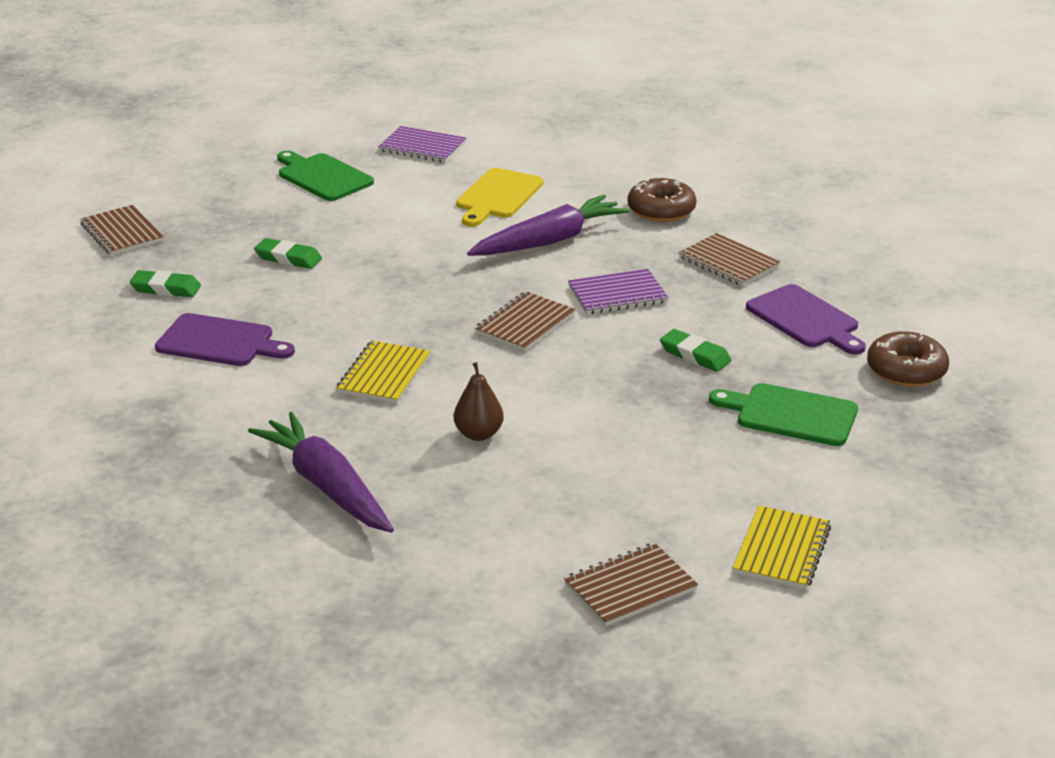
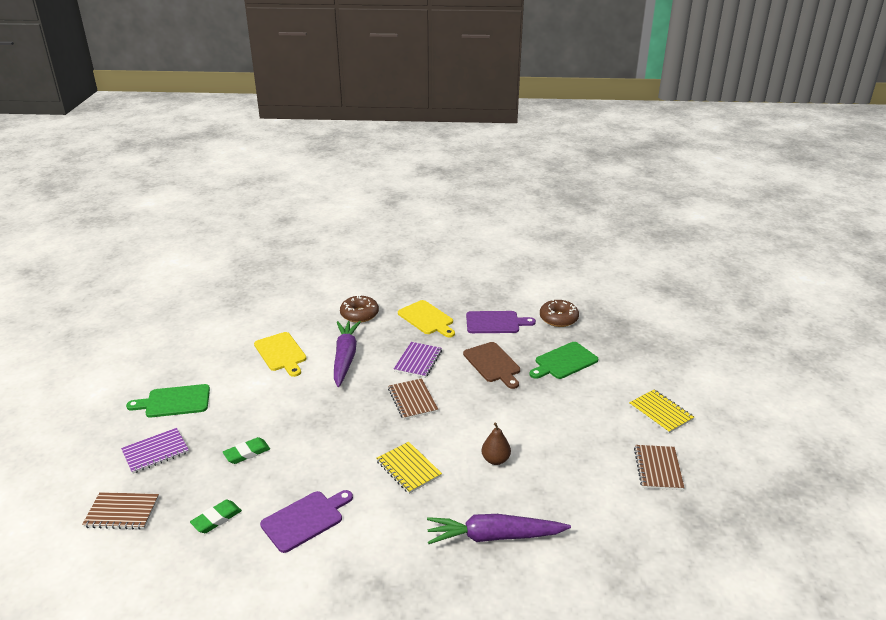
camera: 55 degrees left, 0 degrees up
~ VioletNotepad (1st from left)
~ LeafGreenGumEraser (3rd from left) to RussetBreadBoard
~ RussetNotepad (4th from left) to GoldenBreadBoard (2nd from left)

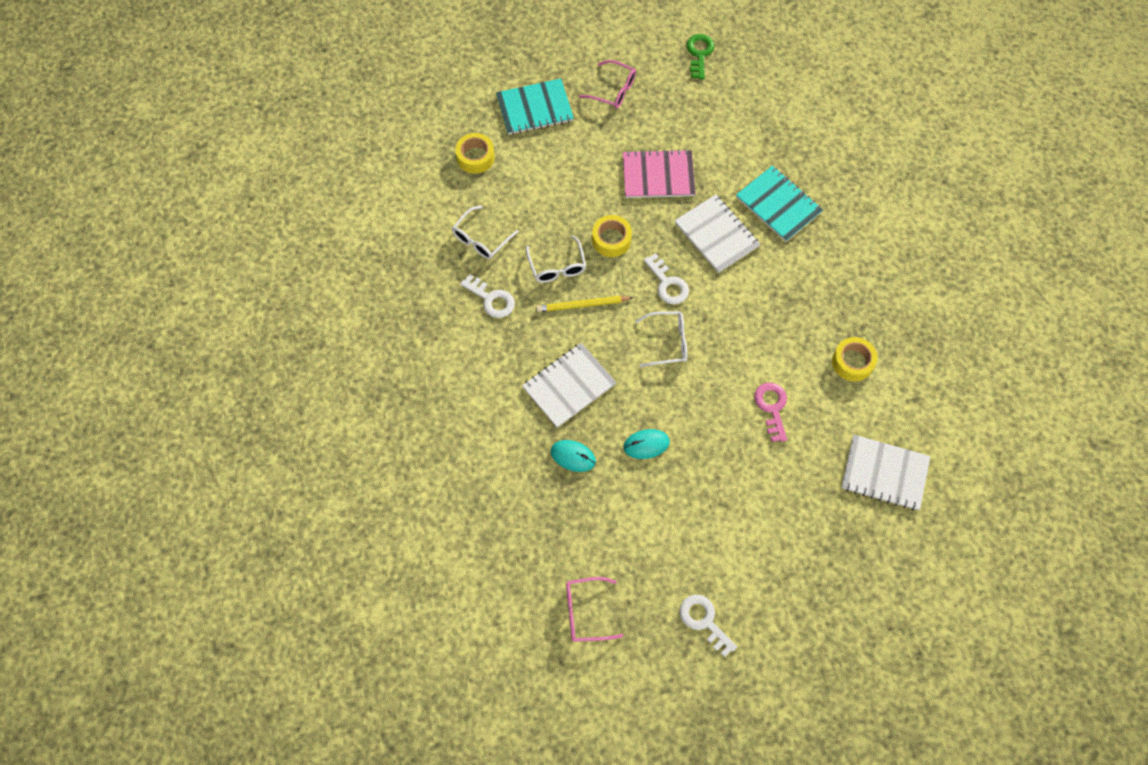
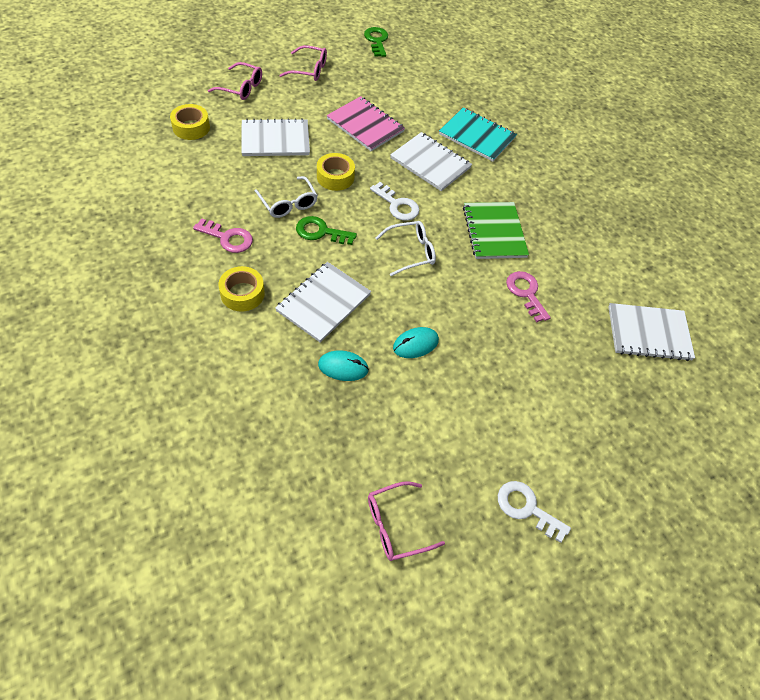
camera: 20 degrees left, 10 degrees down
- PureWhiteSpectacles (1st from left)
~ PureWhiteDoorKey (1st from left) to PinkDoorKey (1st from left)
~ AquaNotepad (1st from left) to PinkSpectacles (1st from left)
~ GoldenWoodenPencil to LeafGreenDoorKey (1st from left)
~ PinkNotepad 60 degrees clockwise
~ GoldenStickyTape (3rd from left in the first image) to GoldenStickyTape (2nd from left)
+ PureWhiteNotepad (1st from left)
+ LeafGreenNotepad

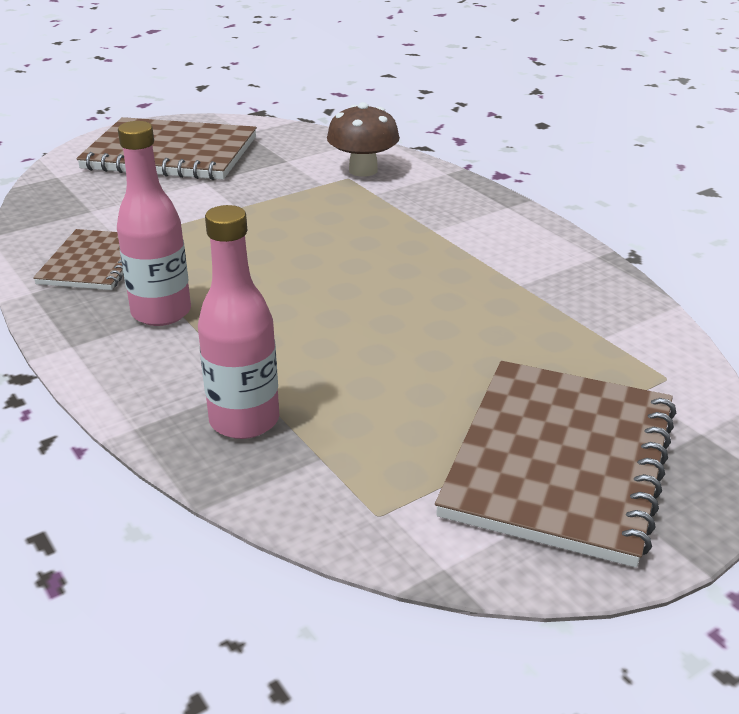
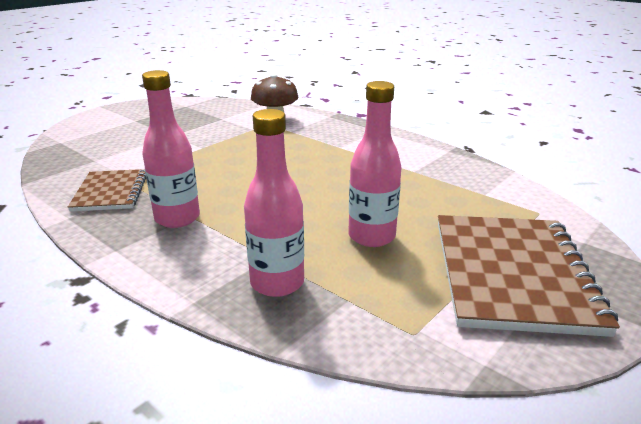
camera: 15 degrees left, 5 degrees down
- RussetNotepad (2nd from left)
+ PinkFlask (3rd from left)

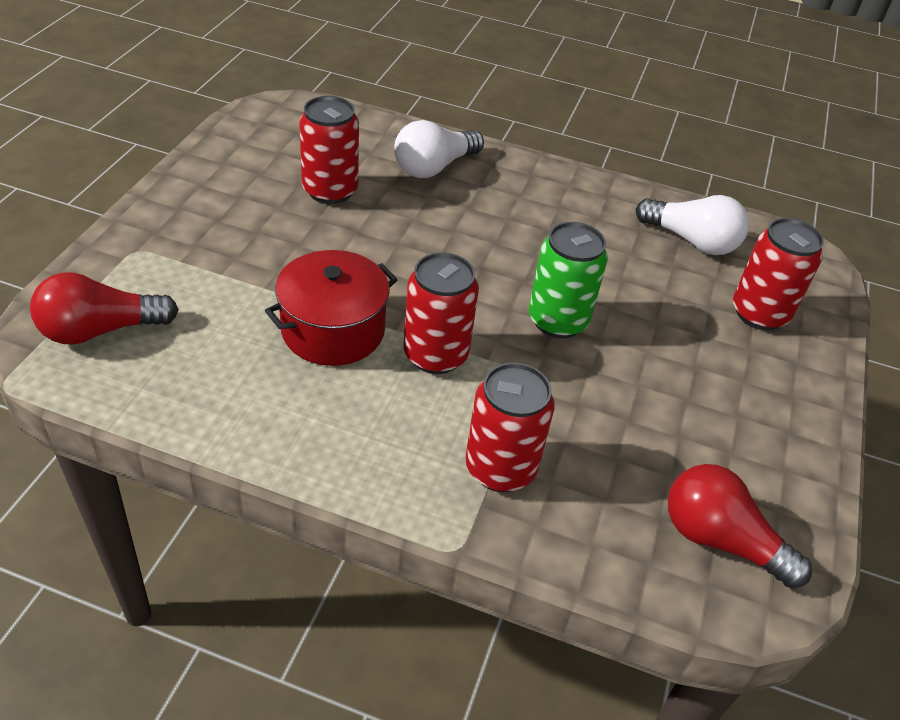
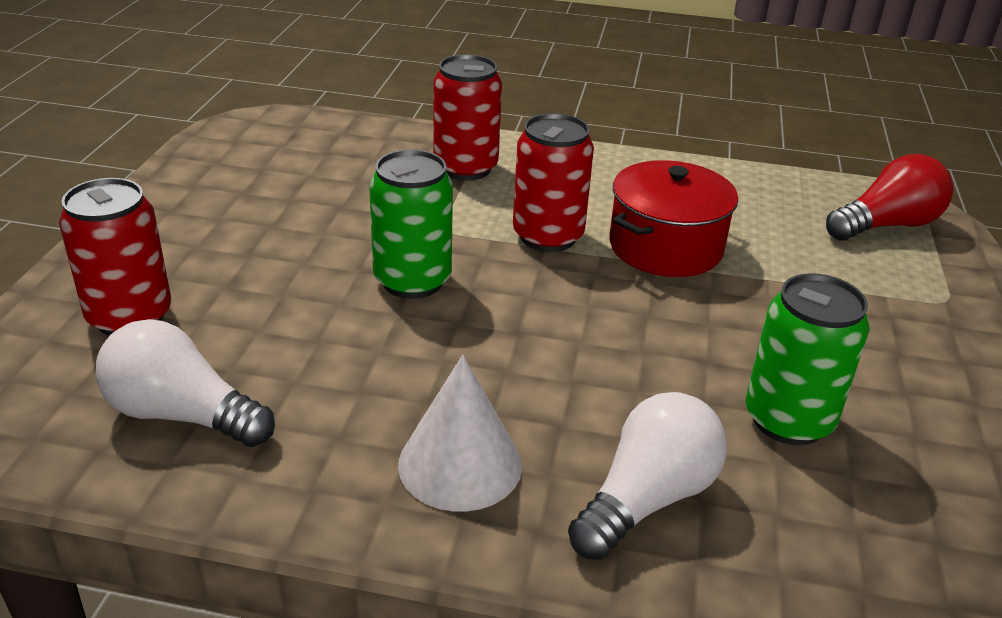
camera: 175 degrees right, 10 degrees down
~ RedCan (1st from left) to LeafGreenCan (2nd from left)
- RedLightbulb (2nd from left)
+ PureWhiteSolidCone

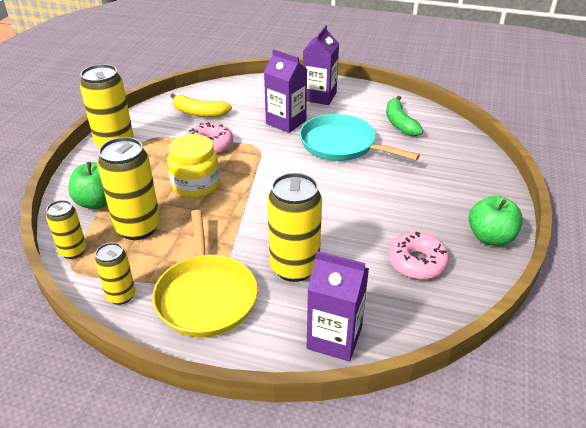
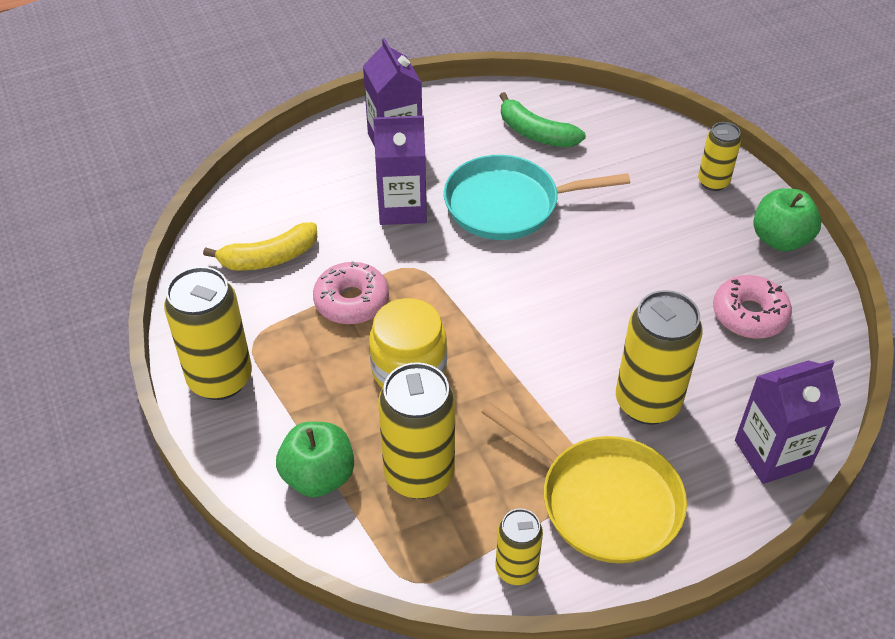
camera: 40 degrees left, 10 degrees up
~ GoldenCan (1st from left in the first image) to GoldenCan (5th from left)

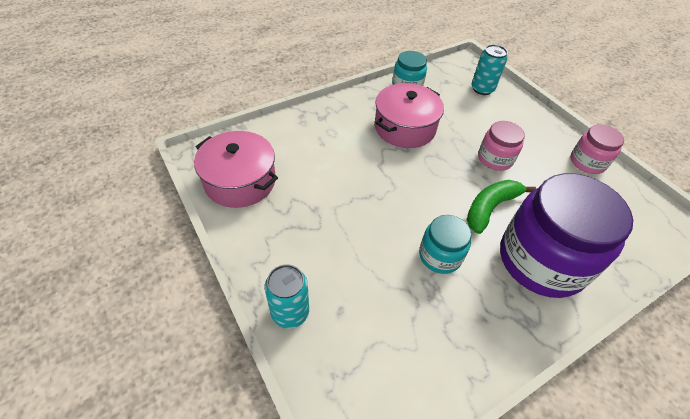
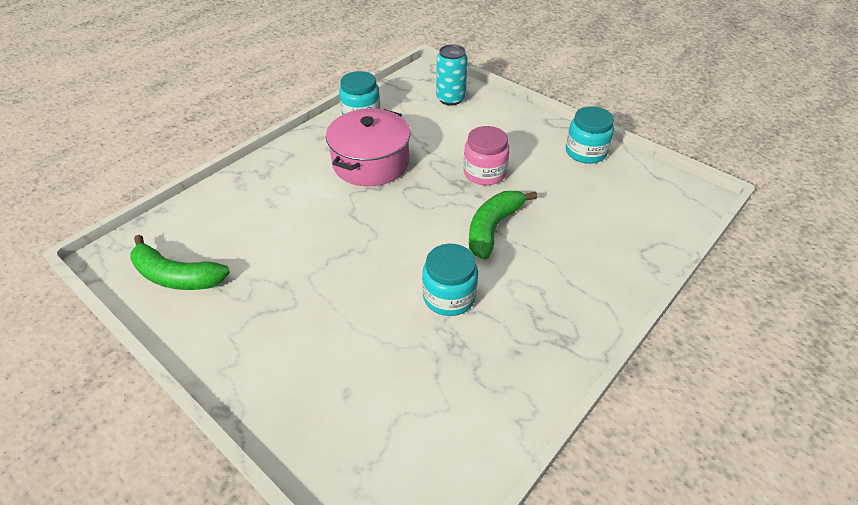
camera: 15 degrees left, 5 degrees down
~ PinkCookingPot (1st from left) to LeafGreenToyBanana (1st from left)
- AquaCan (1st from left)
- VioletJar
~ PinkJar (2nd from left) to AquaJar (3rd from left)

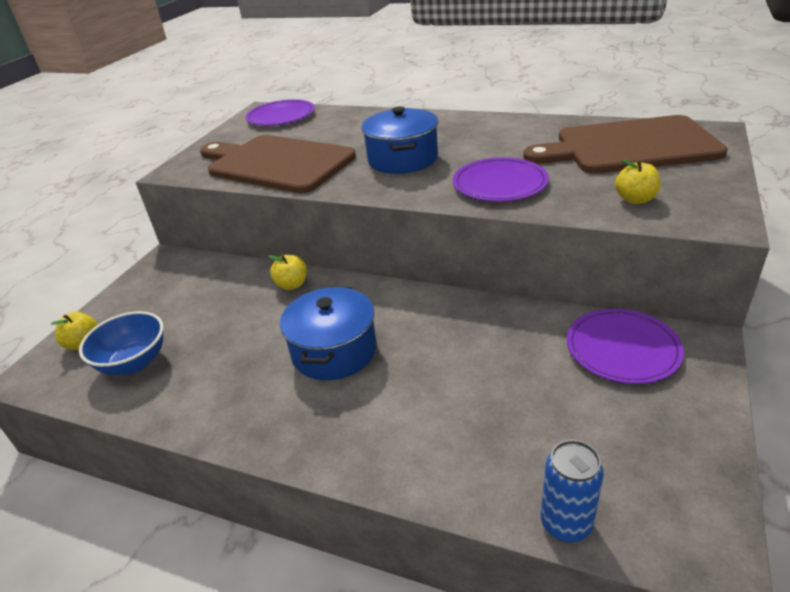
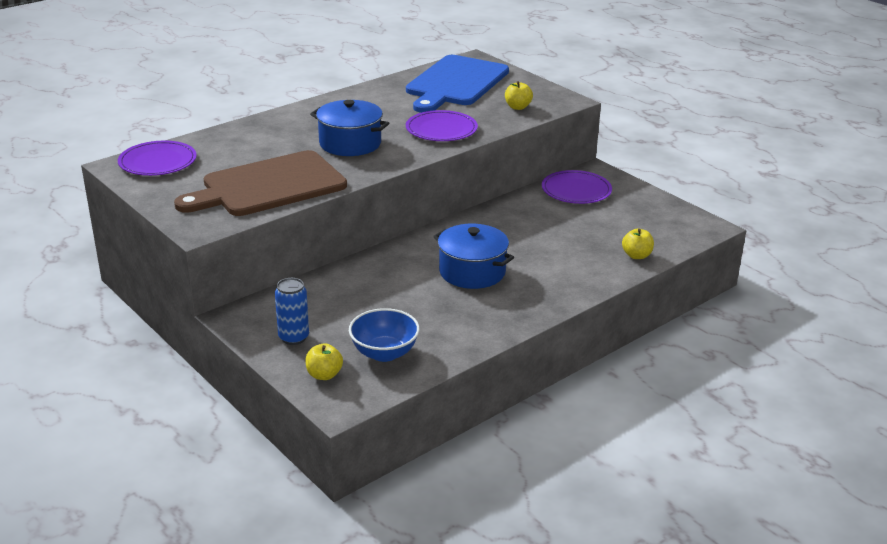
camera: 65 degrees left, 5 degrees down
~ GoldenAppleFruit (2nd from left in the first image) to GoldenAppleFruit (3rd from left)
~ RussetBreadBoard (2nd from left) to RoyalBlueBreadBoard
~ RoyalBlueCan

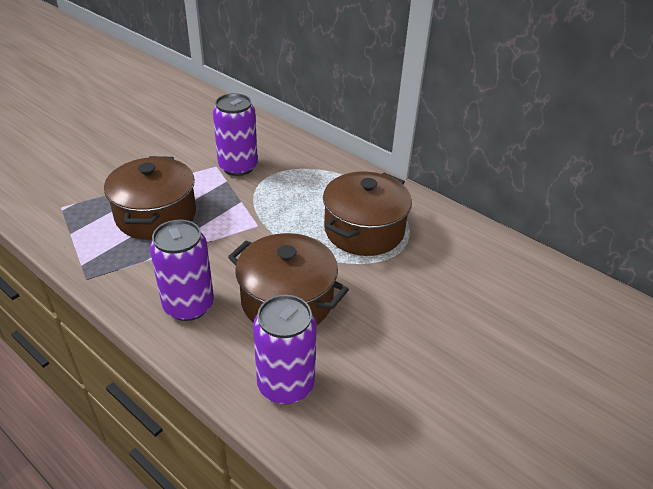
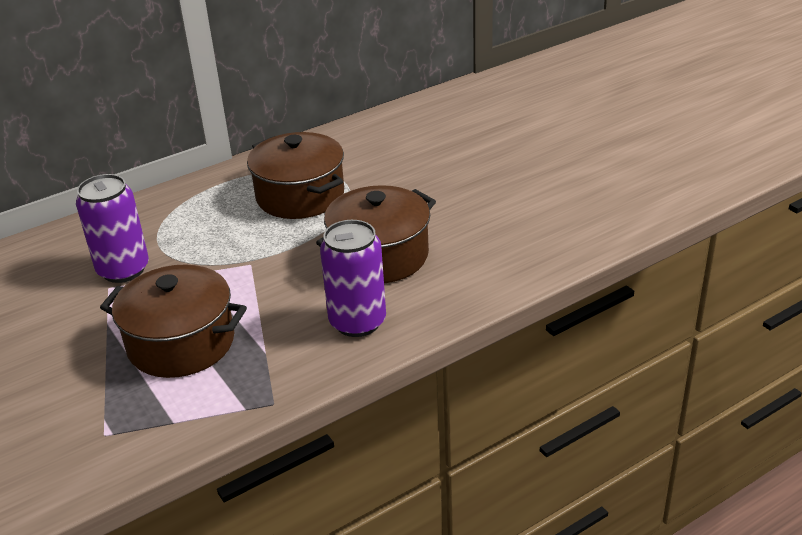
camera: 70 degrees left, 5 degrees down
- VioletCan (3rd from left)

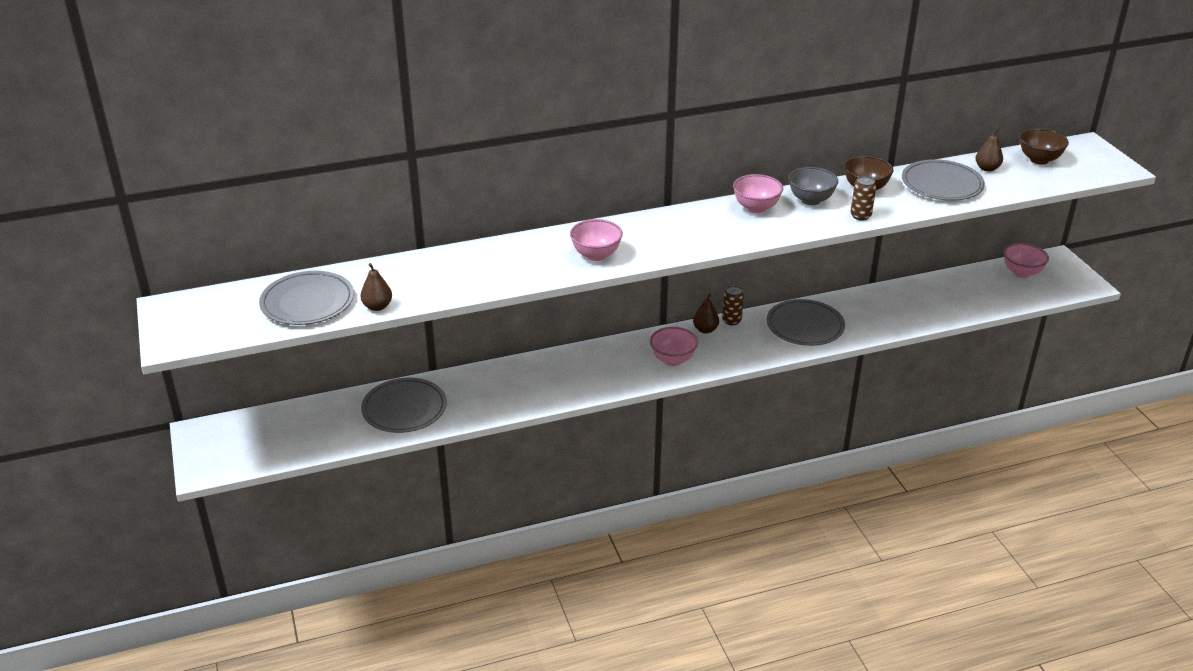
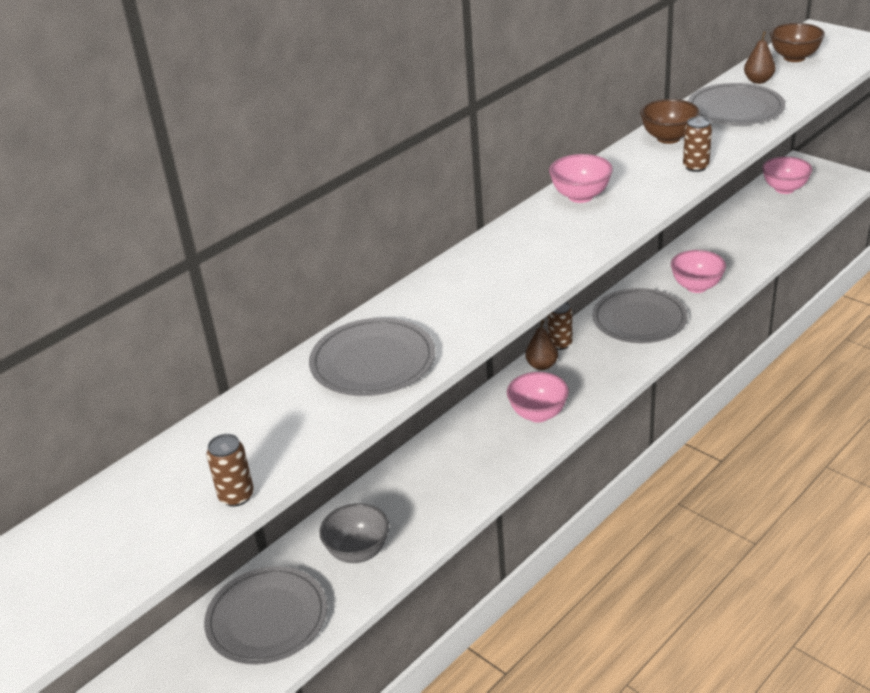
camera: 25 degrees left, 0 degrees up
~ GreyFlatDish (1st from left in the first image) to GreyFlatDish (2nd from left)
~ RussetToyPear (1st from left) to RussetCan (1st from left)
~ PinkServingBowl (1st from left in the first image) to PinkServingBowl (3rd from left)
~ GreyServingBowl

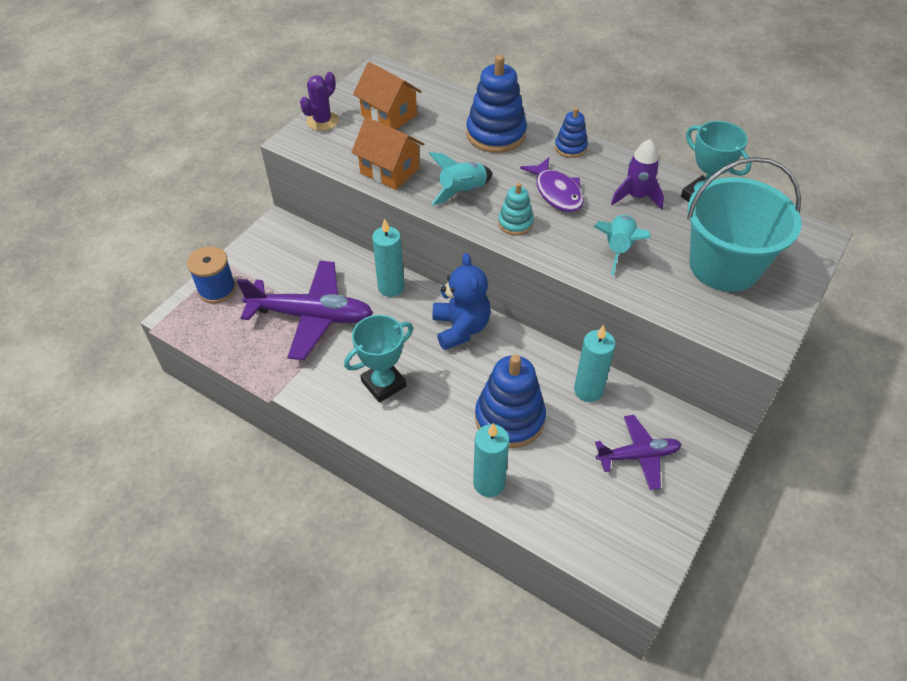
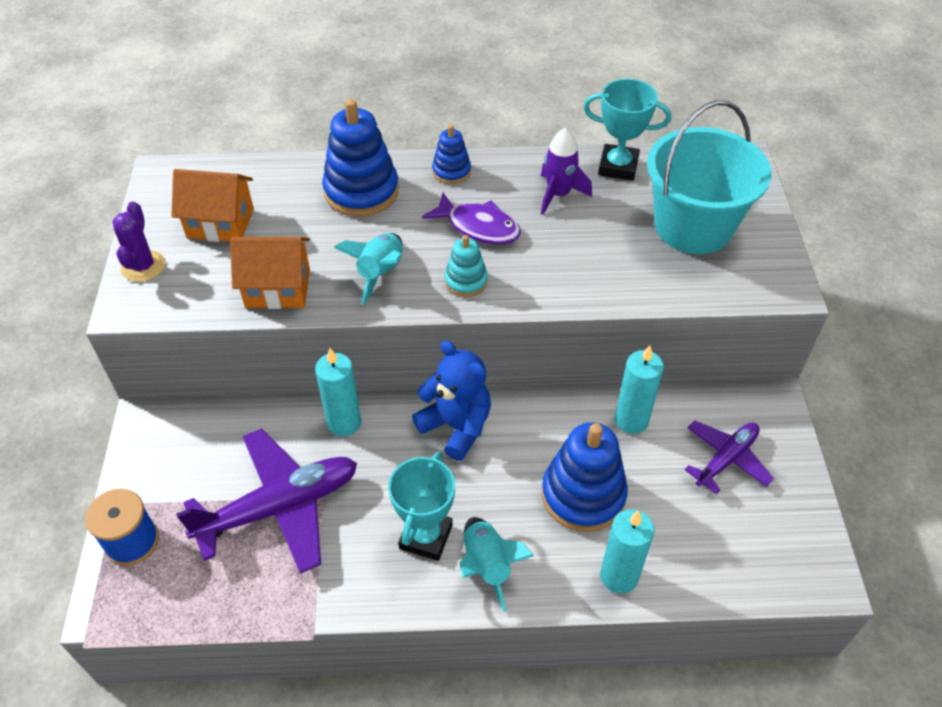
camera: 35 degrees left, 0 degrees up
~ AquaRocket (2nd from left)

